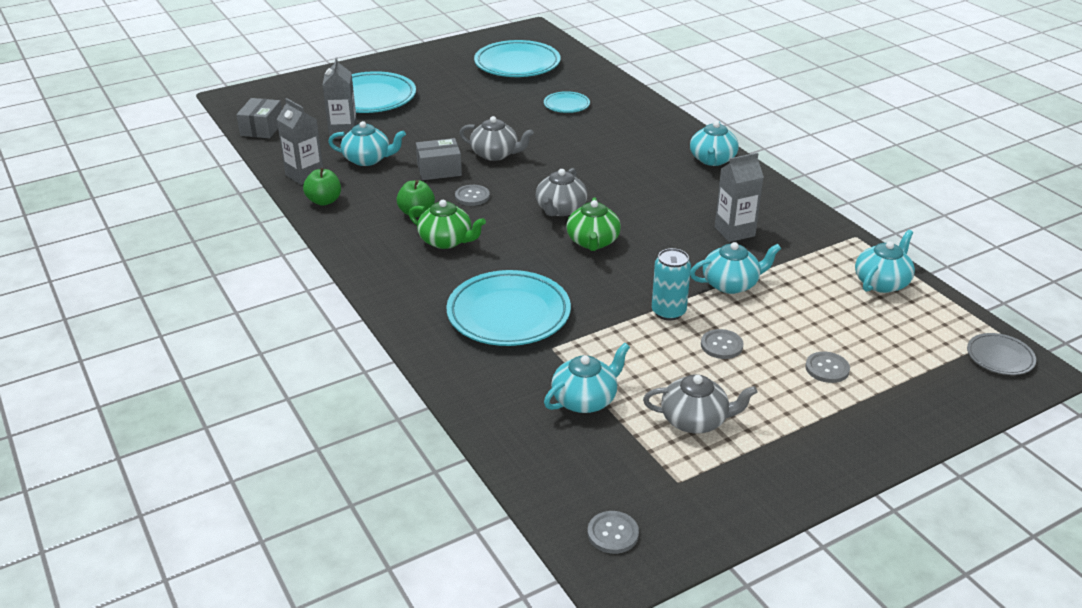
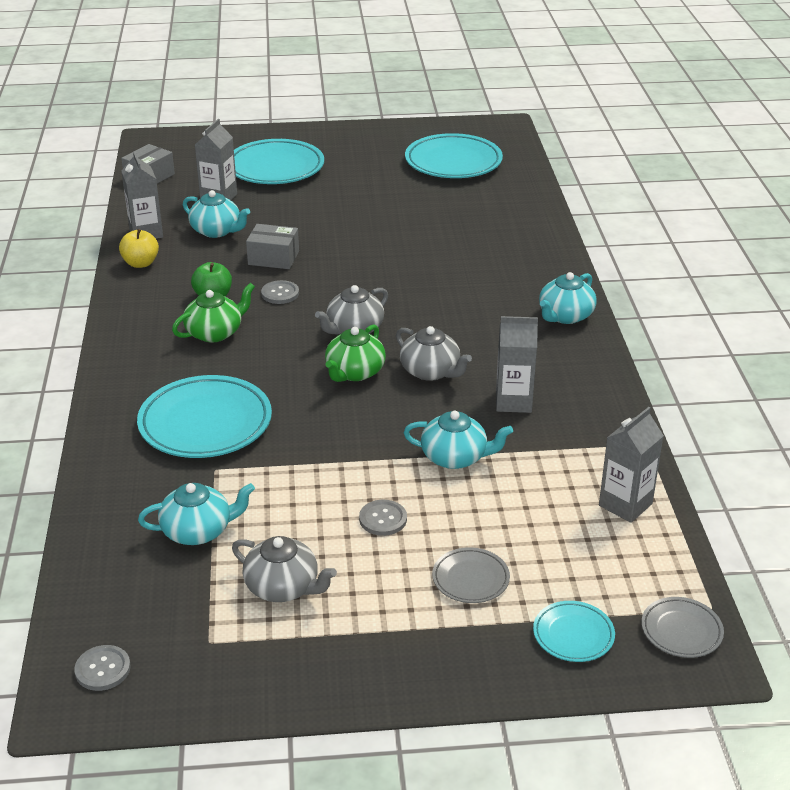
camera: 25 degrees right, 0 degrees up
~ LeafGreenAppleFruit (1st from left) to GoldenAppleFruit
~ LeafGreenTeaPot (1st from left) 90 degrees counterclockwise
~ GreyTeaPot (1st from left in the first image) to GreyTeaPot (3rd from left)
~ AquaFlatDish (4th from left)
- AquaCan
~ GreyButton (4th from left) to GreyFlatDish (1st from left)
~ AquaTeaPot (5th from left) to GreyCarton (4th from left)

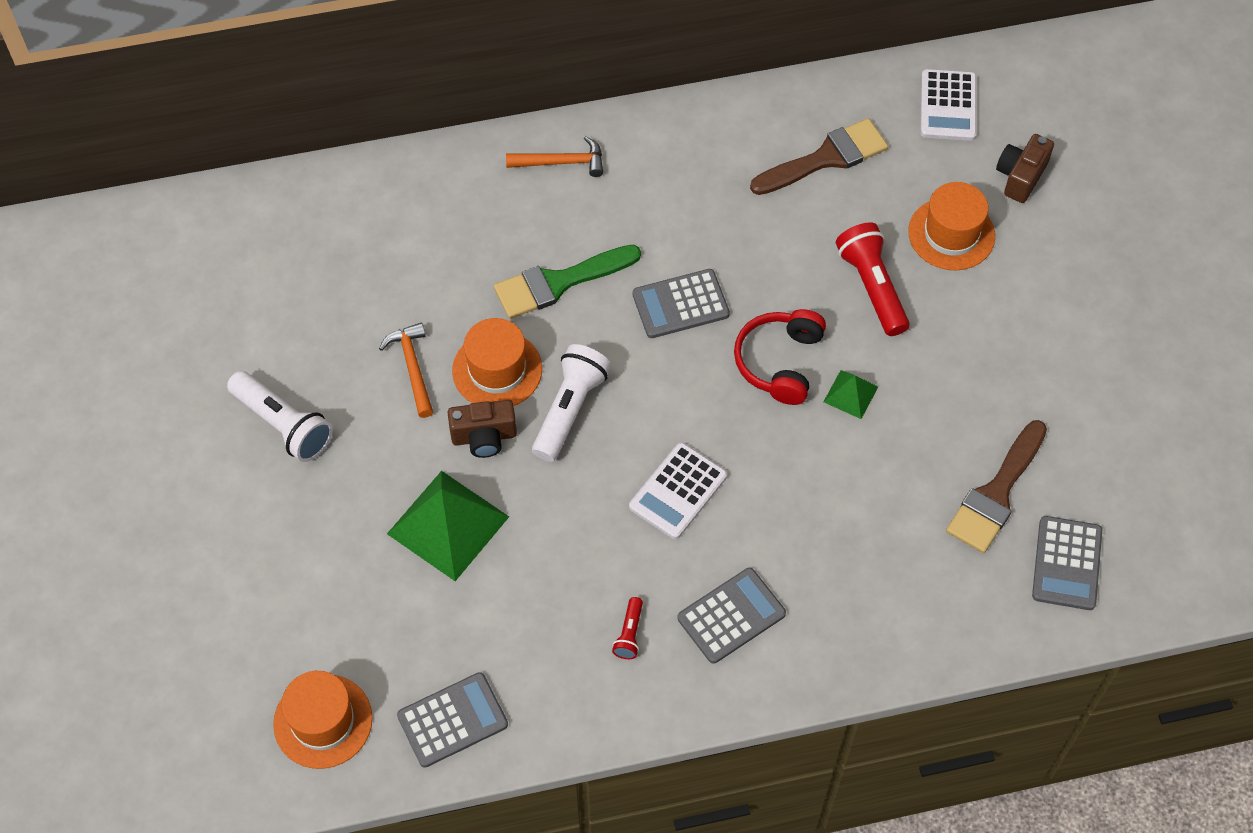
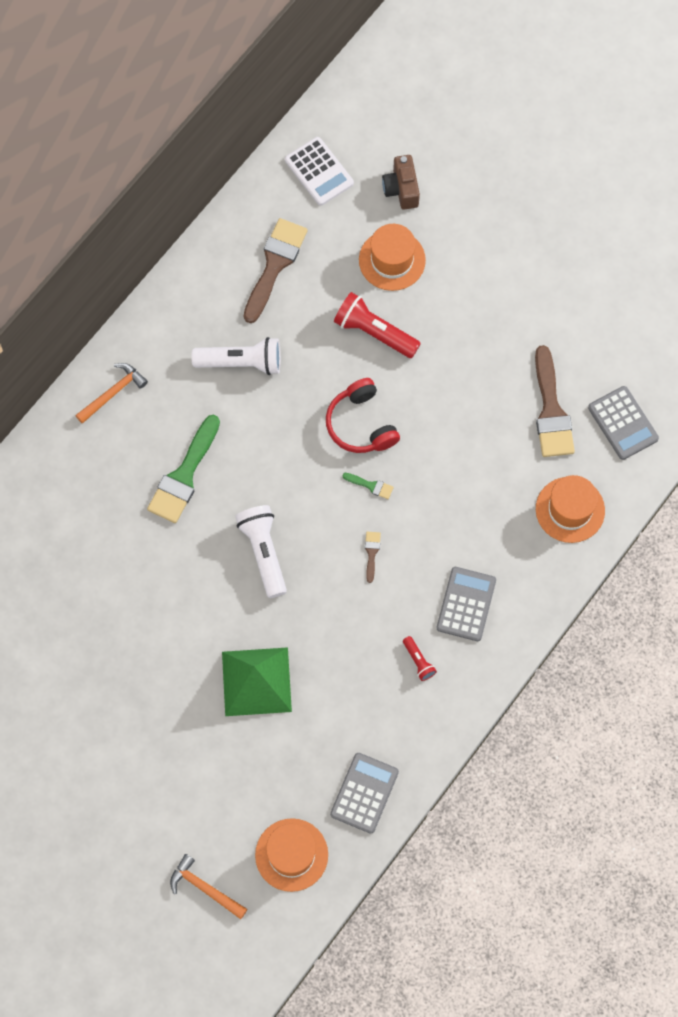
camera: 40 degrees left, 10 degrees up
~ PureWhitePocketTorch (1st from left)
~ BrightOrangeClawHammer (1st from left in the first image) to BrightOrangeClawHammer (2nd from left)
- RussetCamera (1st from left)
~ BrightOrangeTopHat (2nd from left in the first image) to BrightOrangeTopHat (3rd from left)
~ PureWhiteAddingMachine (1st from left) to RussetPaintBrush (2nd from left)
- GreyAddingMachine (2nd from left)
- LeafGreenSolidPyramid (2nd from left)
+ LeafGreenPaintBrush (2nd from left)

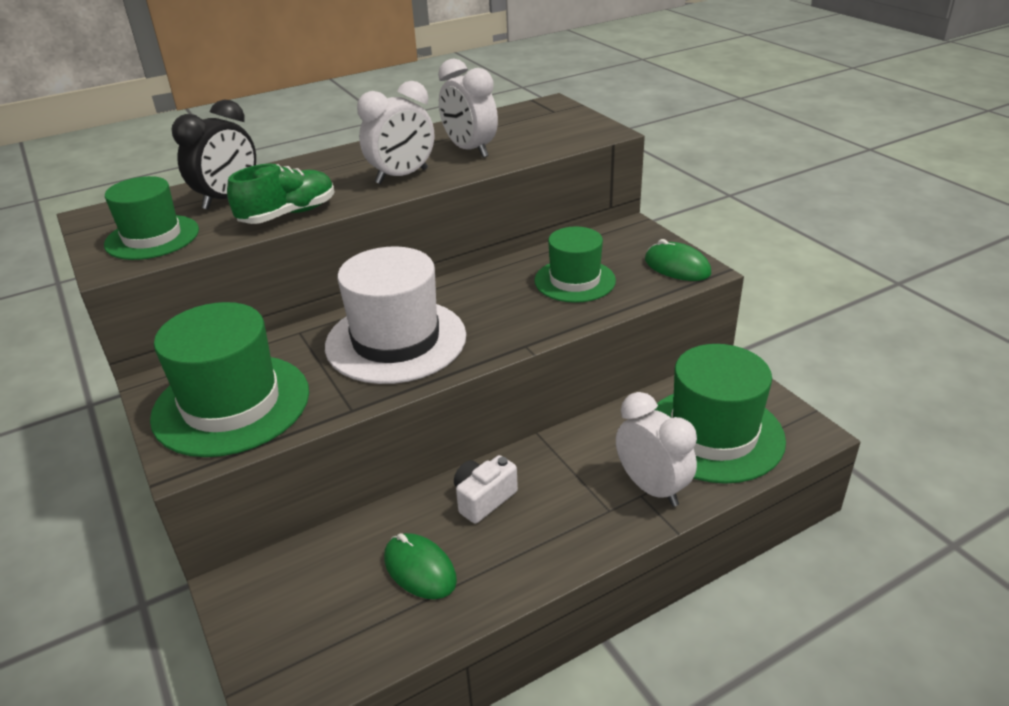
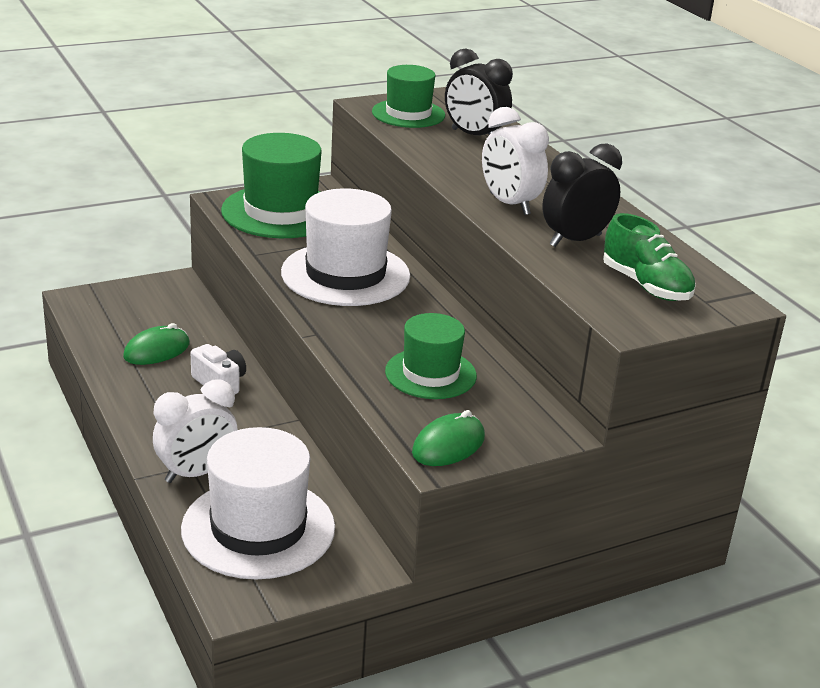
camera: 90 degrees right, 5 degrees down
~ LeafGreenSneaker
~ PureWhiteAlarmClock (2nd from left) to EbonyAlarmClock (2nd from left)
~ LeafGreenTopHat (4th from left) to PureWhiteTopHat (1st from left)

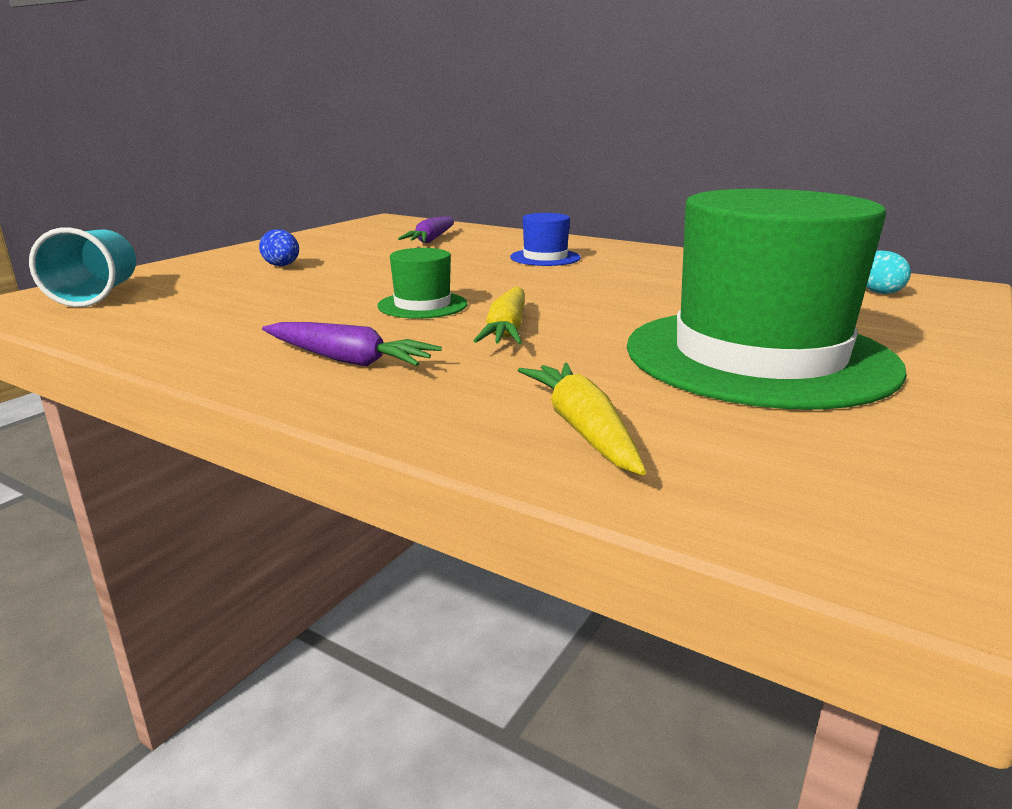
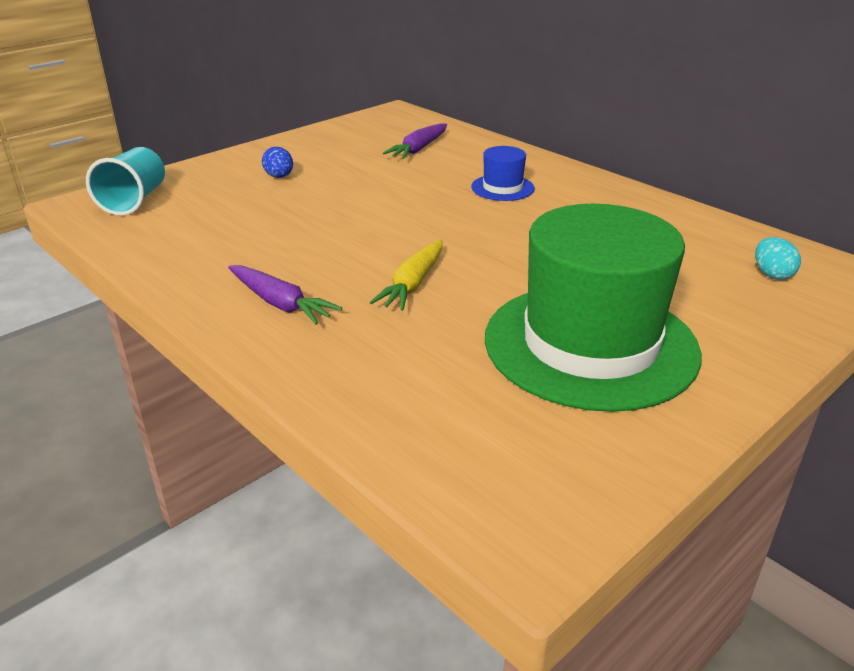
camera: 15 degrees right, 10 degrees up
- LeafGreenTopHat (1st from left)
- GoldenCarrot (2nd from left)

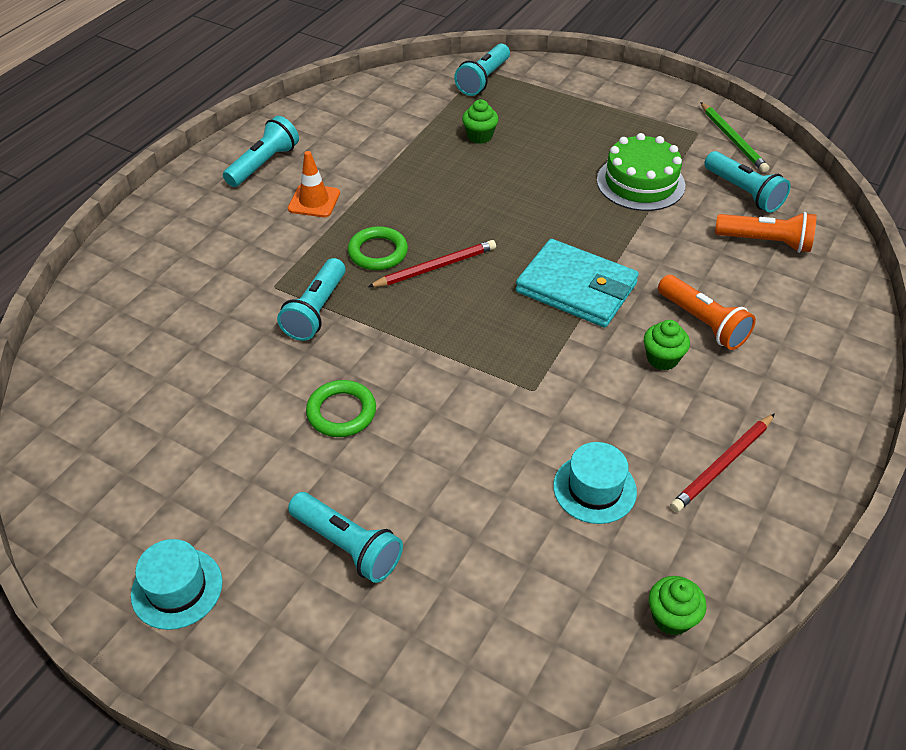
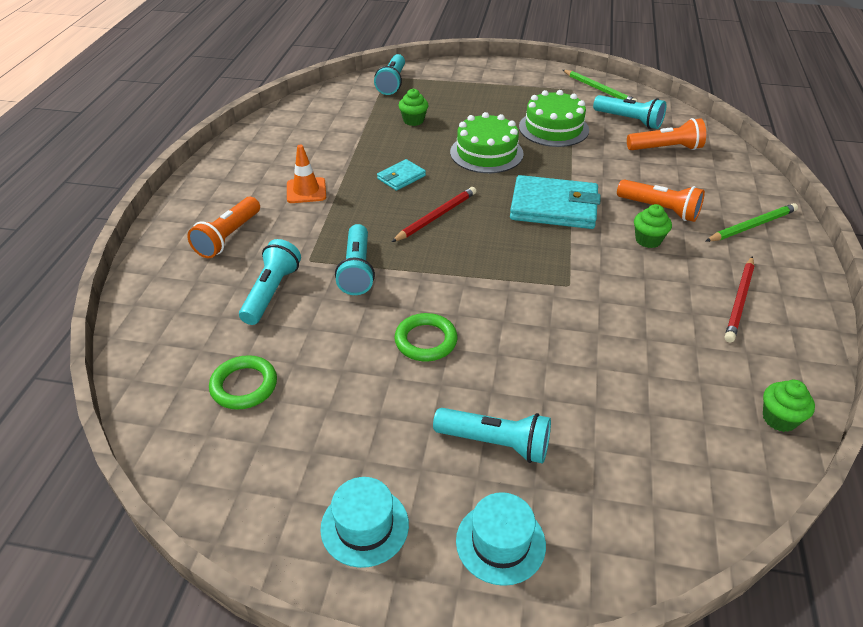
camera: 20 degrees left, 5 degrees down
~ AquaPocketTorch (1st from left)
~ LeafGreenRing (2nd from left in the first image) to LeafGreenRing (1st from left)
~ AquaTopHat (2nd from left)
+ BrightOrangePocketTorch (1st from left)
+ AquaBillfold (1st from left)
+ LeafGreenGateau (1st from left)
+ LeafGreenWoodenPencil (2nd from left)

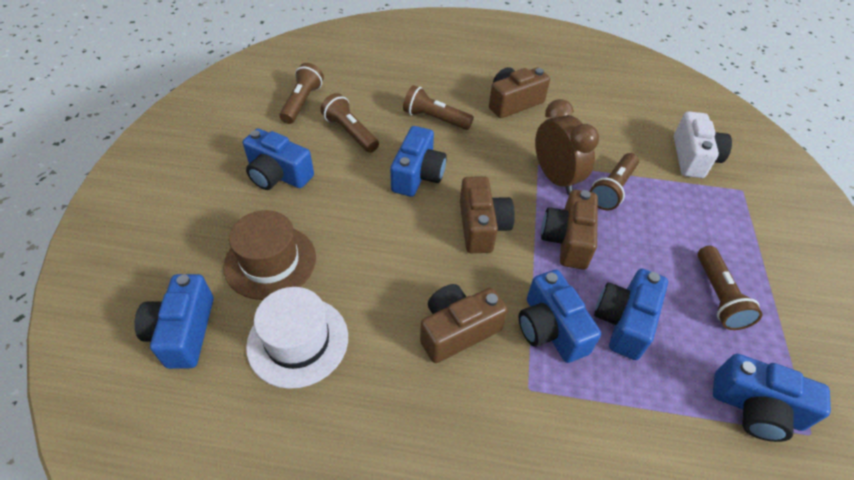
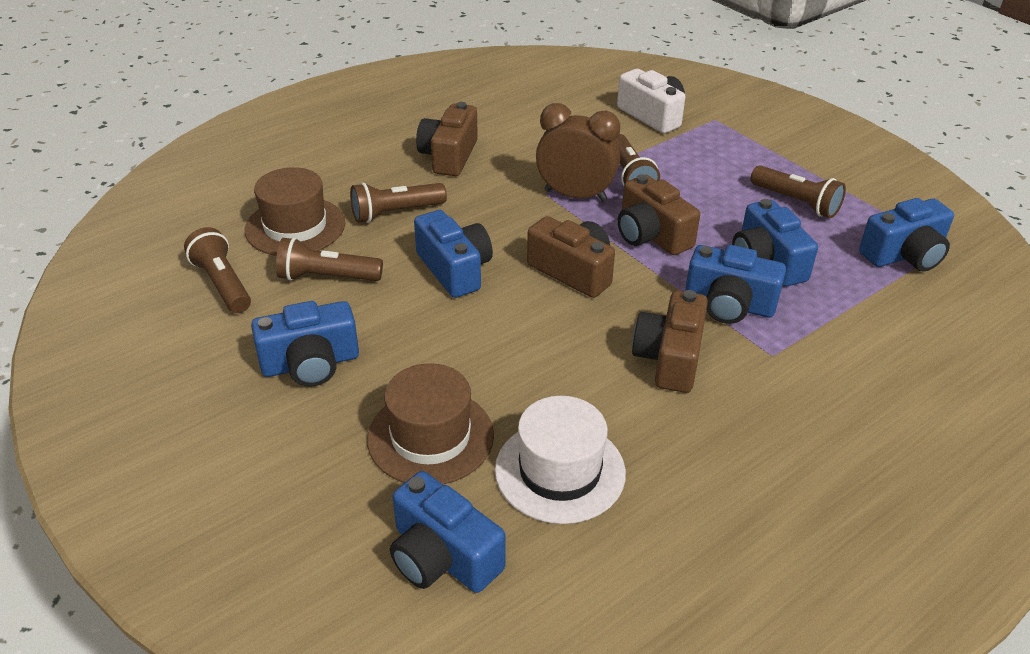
camera: 45 degrees left, 10 degrees down
+ RussetTopHat (1st from left)

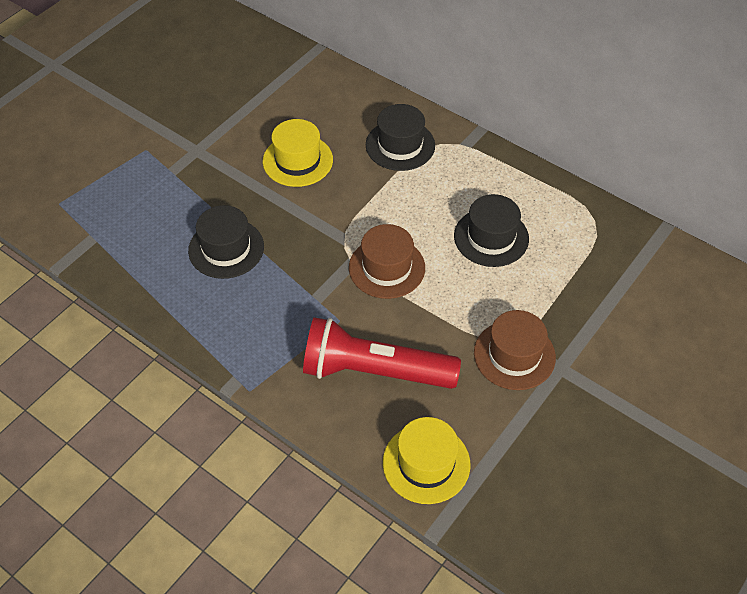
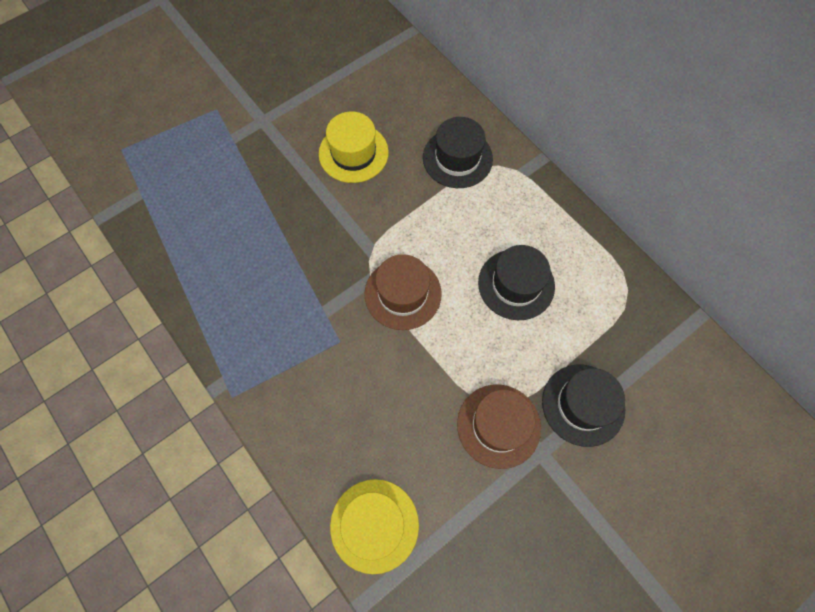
camera: 15 degrees right, 15 degrees up
~ EbonyTopHat (1st from left in the first image) to EbonyTopHat (3rd from left)
- RedPocketTorch

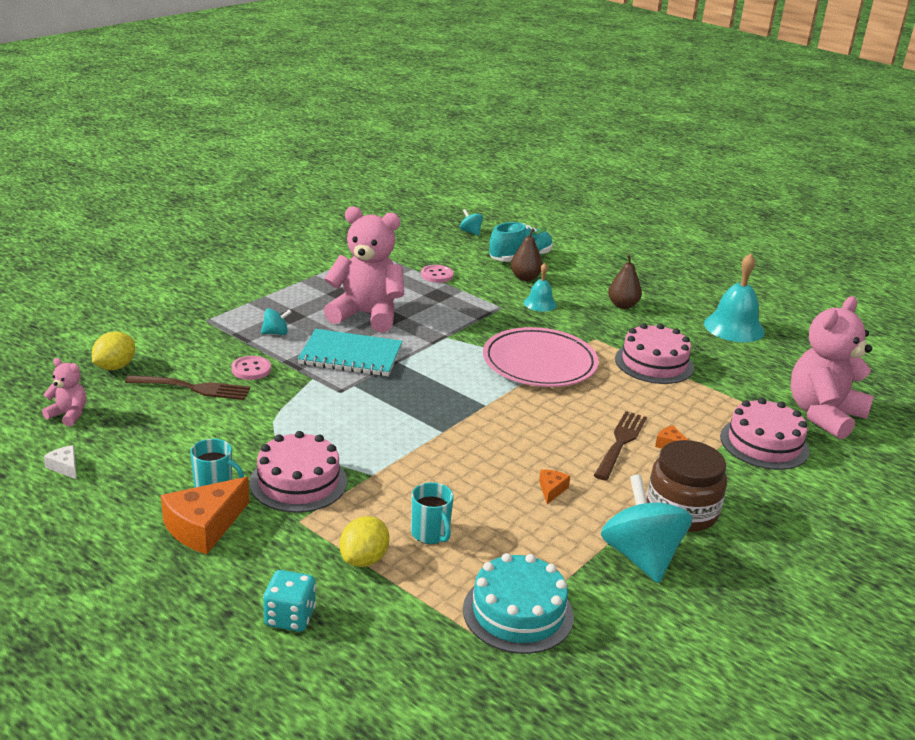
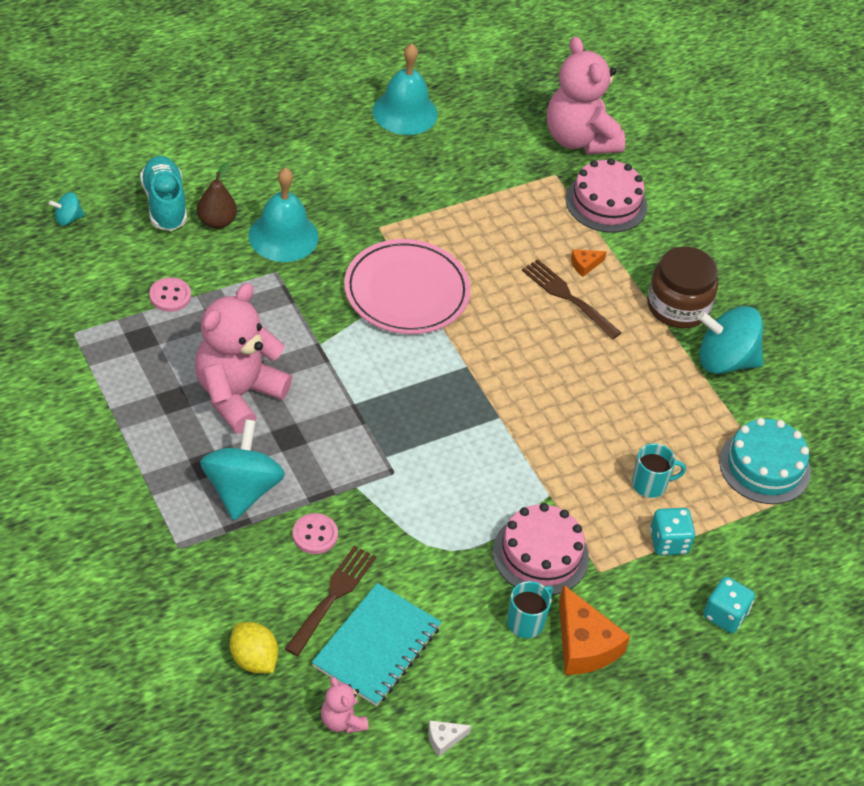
camera: 70 degrees left, 20 degrees up
~ PinkStuffedBear (1st from left in the first image) 75 degrees counterclockwise
~ AquaToyTop (1st from left in the first image) x2.17
~ AquaNotepad
~ GoldenLemon (2nd from left) to AquaDice (1st from left)
~ AquaHandBell (1st from left) x1.78
- BrightOrangeCheese (2nd from left)
- RussetToyPear (2nd from left)
- PinkGateau (2nd from left)

